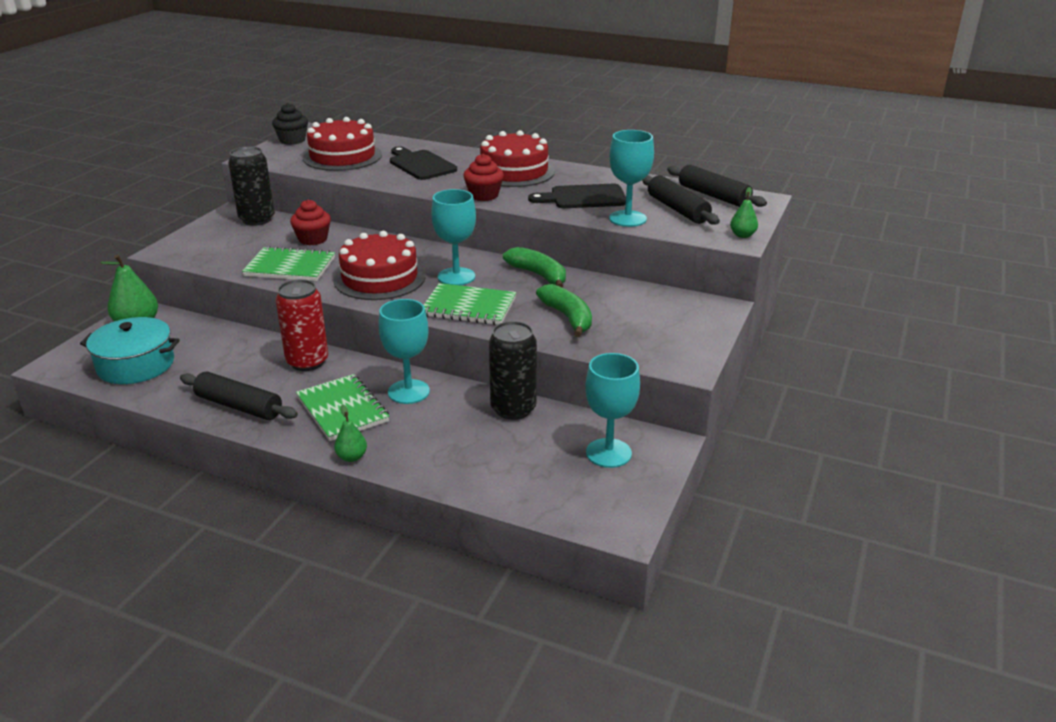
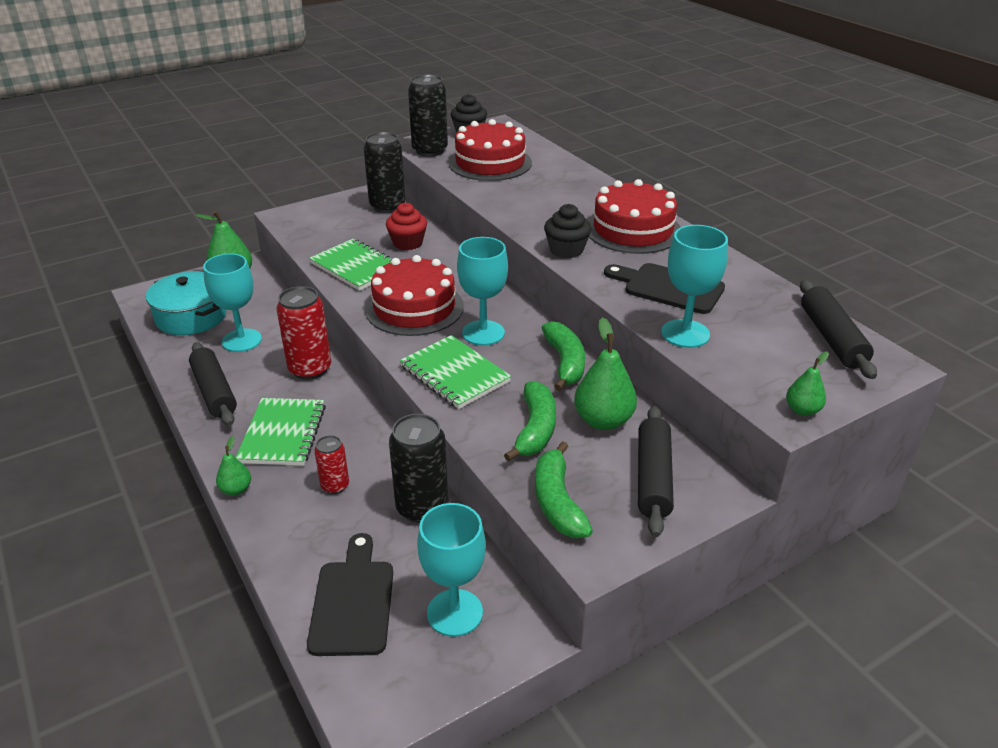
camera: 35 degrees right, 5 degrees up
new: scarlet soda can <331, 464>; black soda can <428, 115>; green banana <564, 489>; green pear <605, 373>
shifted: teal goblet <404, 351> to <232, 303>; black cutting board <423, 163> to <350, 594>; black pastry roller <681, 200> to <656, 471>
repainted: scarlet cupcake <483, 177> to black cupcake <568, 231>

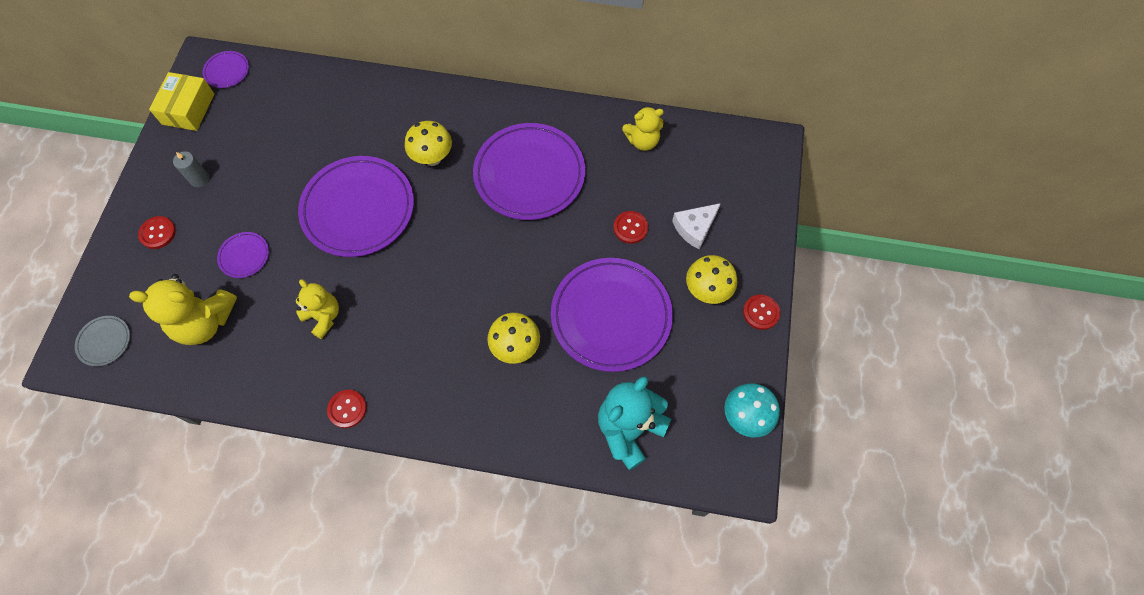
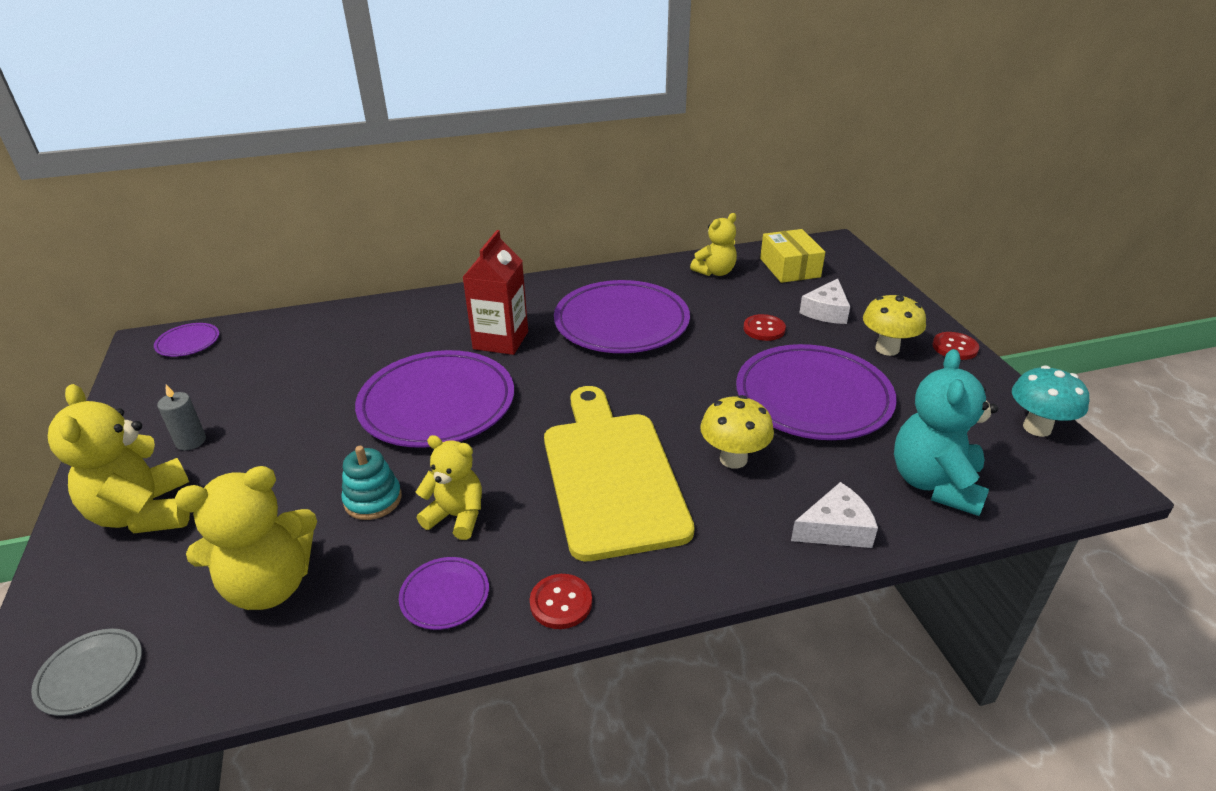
camera: 25 degrees left, 30 degrees down
new: teal stacking rings <371, 483>; bright yellow cutting board <619, 473>; pure white cheese wedge <834, 515>
shifted: bright yellow box <181, 101> to <792, 256>; purple plate <243, 255> to <444, 593>
swapped: scarlet sewing button <157, 232> to bright yellow teddy bear <119, 459>; bright yellow toadstool <428, 143> to scarlet juice carton <495, 292>

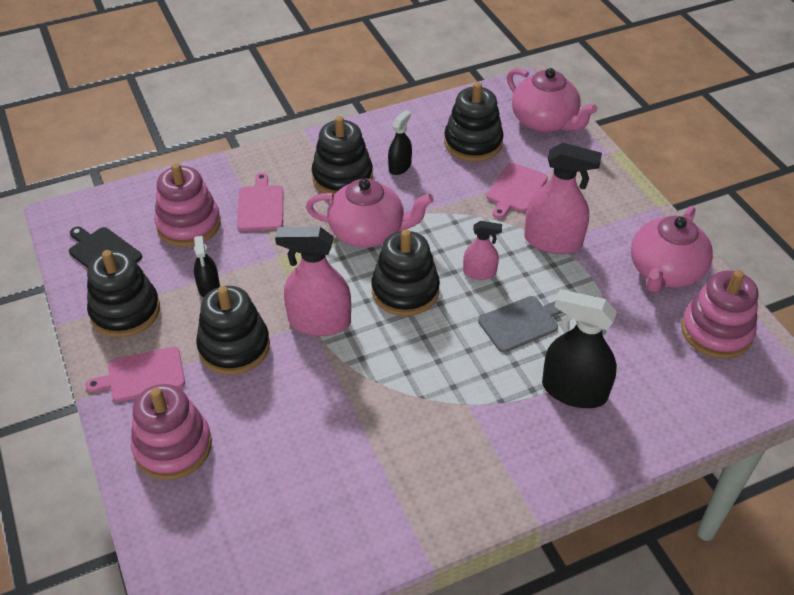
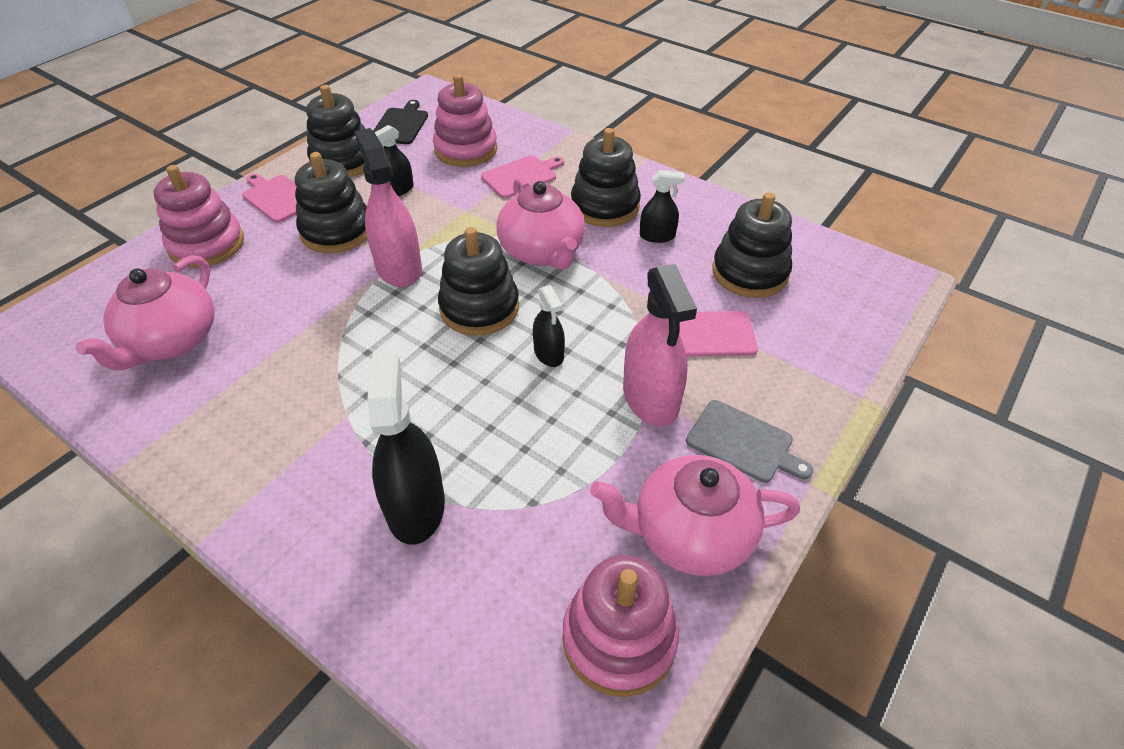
camera: 60 degrees right, 0 degrees up
shifted: ash-grey cutting board <520, 324> to <749, 441>; pink china teapot <552, 100> to <145, 312>
repainted: pink sprayer <482, 250> to black sprayer <549, 326>

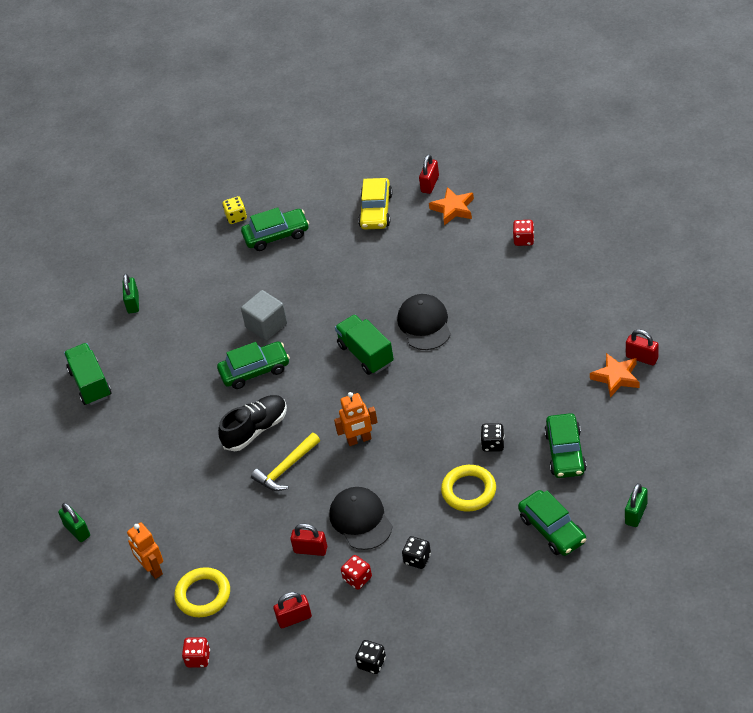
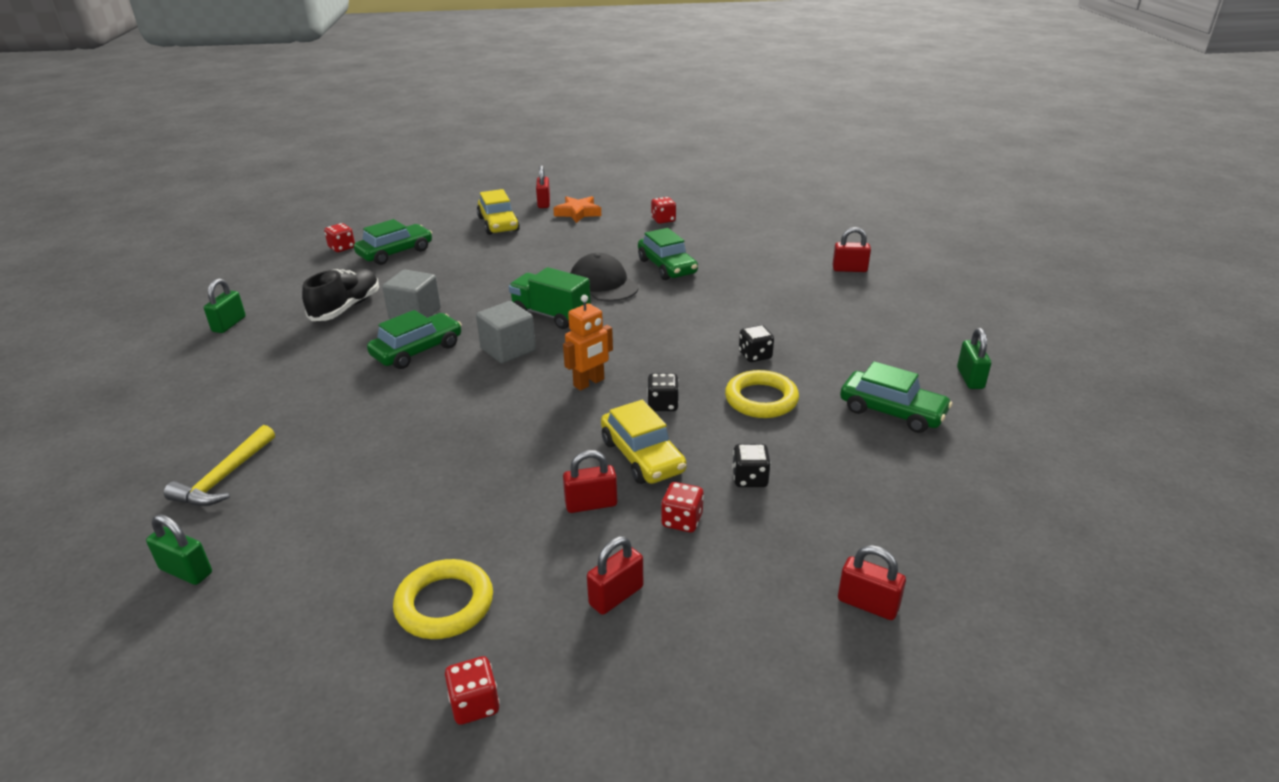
camera: 30 degrees left, 15 degrees down
gone: green lorry <88, 374>; bright orange robot figure <145, 551>; bright orange star <614, 375>
new: ash-grey solid cube <506, 332>; scarlet padlock <872, 582>
shifted: black shoe <252, 423> to <340, 294>; bright yellow claw hammer <285, 462> to <219, 465>; black game die <370, 657> to <663, 392>; green toy car <565, 445> to <668, 254>
swapped: black baseball cap <361, 518> to bright yellow toy car <644, 442>
repainted: bright yellow game die <235, 210> to scarlet game die <339, 237>
rotated: green padlock <131, 293> = <225, 305> 45 degrees clockwise

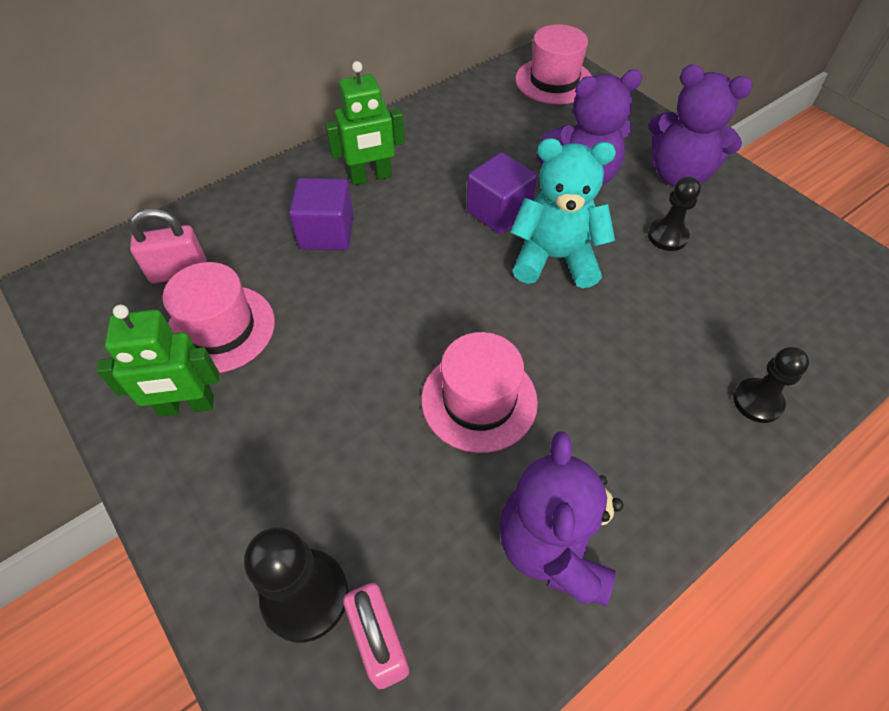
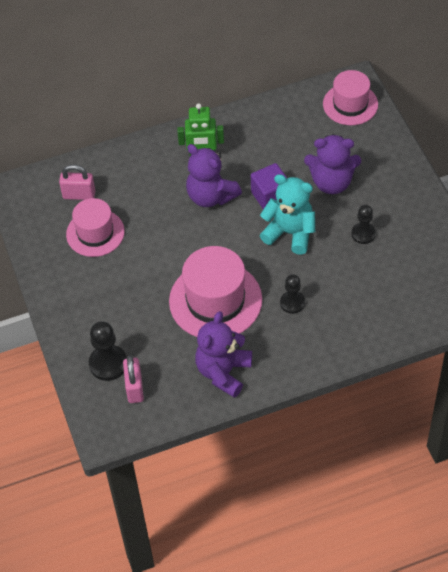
camera: 20 degrees right, 0 degrees up
gone: green robot figure <157, 360>; purple solid cube <321, 214>
shifted: purple teddy bear <701, 126> to <214, 175>; black chess pawn <771, 385> to <292, 294>
scaled: pink top hat <479, 392> = <215, 291> x1.53

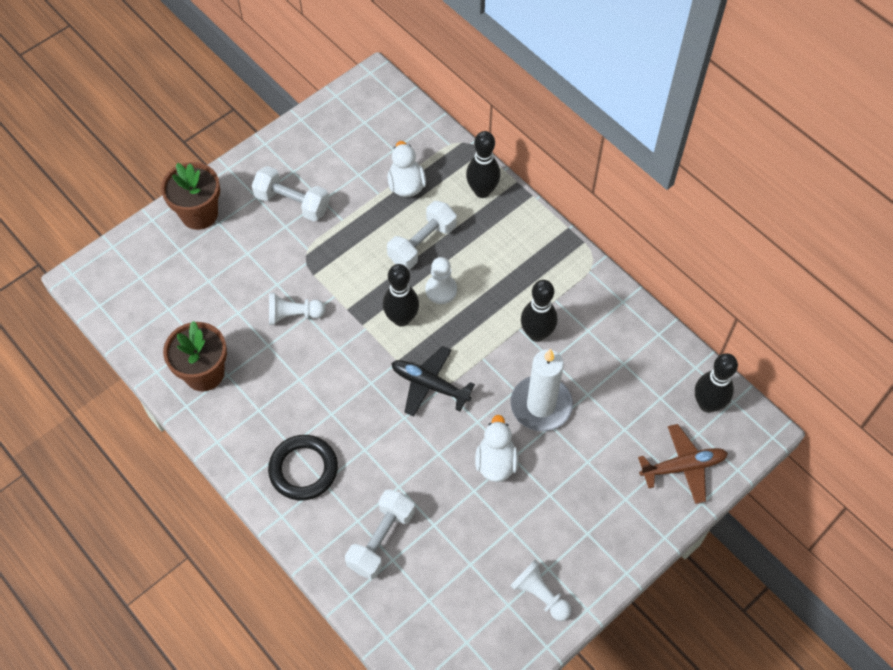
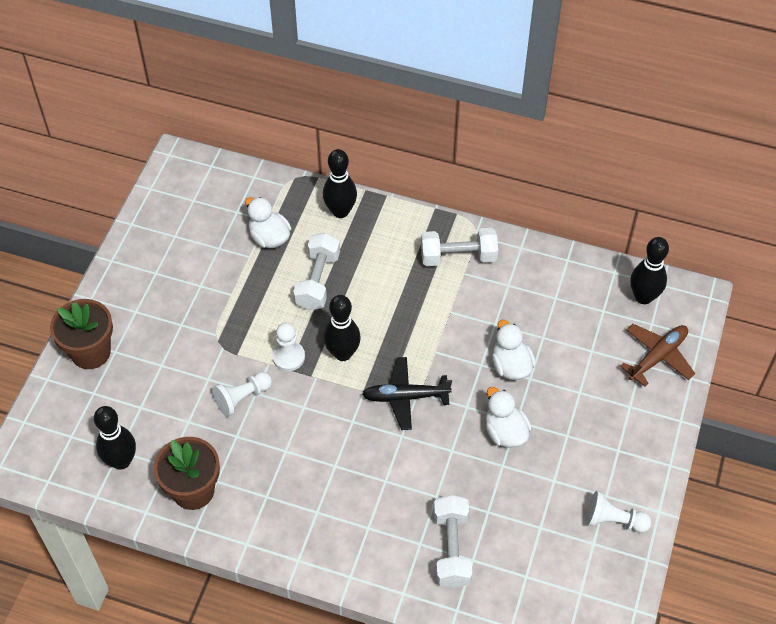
camera: 30 degrees left, 5 degrees down
gone: black torus <303, 467>
shifted: pure white hand weight <290, 193> to <459, 247>; pure white chess pawn <441, 280> to <288, 347>; black tenpin <539, 311> to <115, 438>
swapped: pure white wax candle <541, 390> to pure white rubber duck <514, 350>

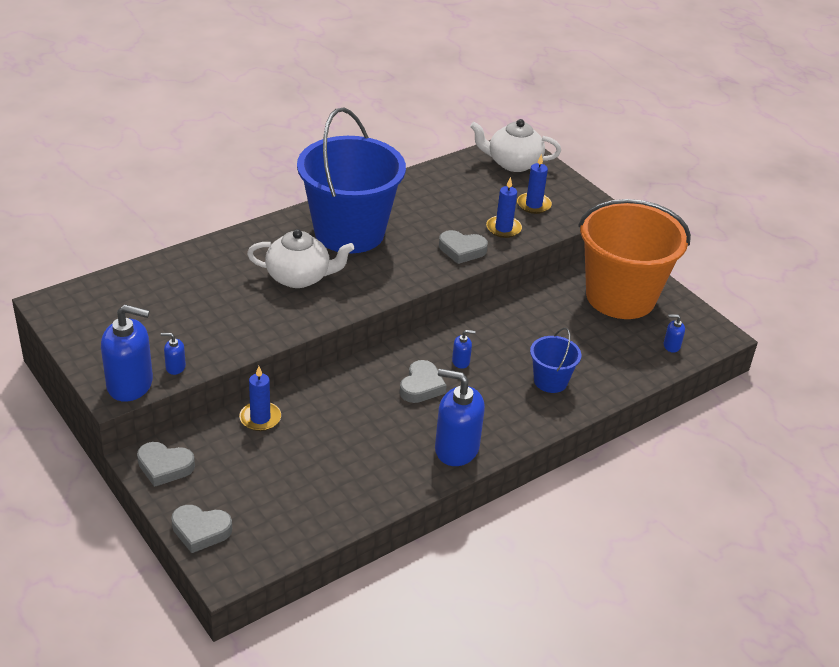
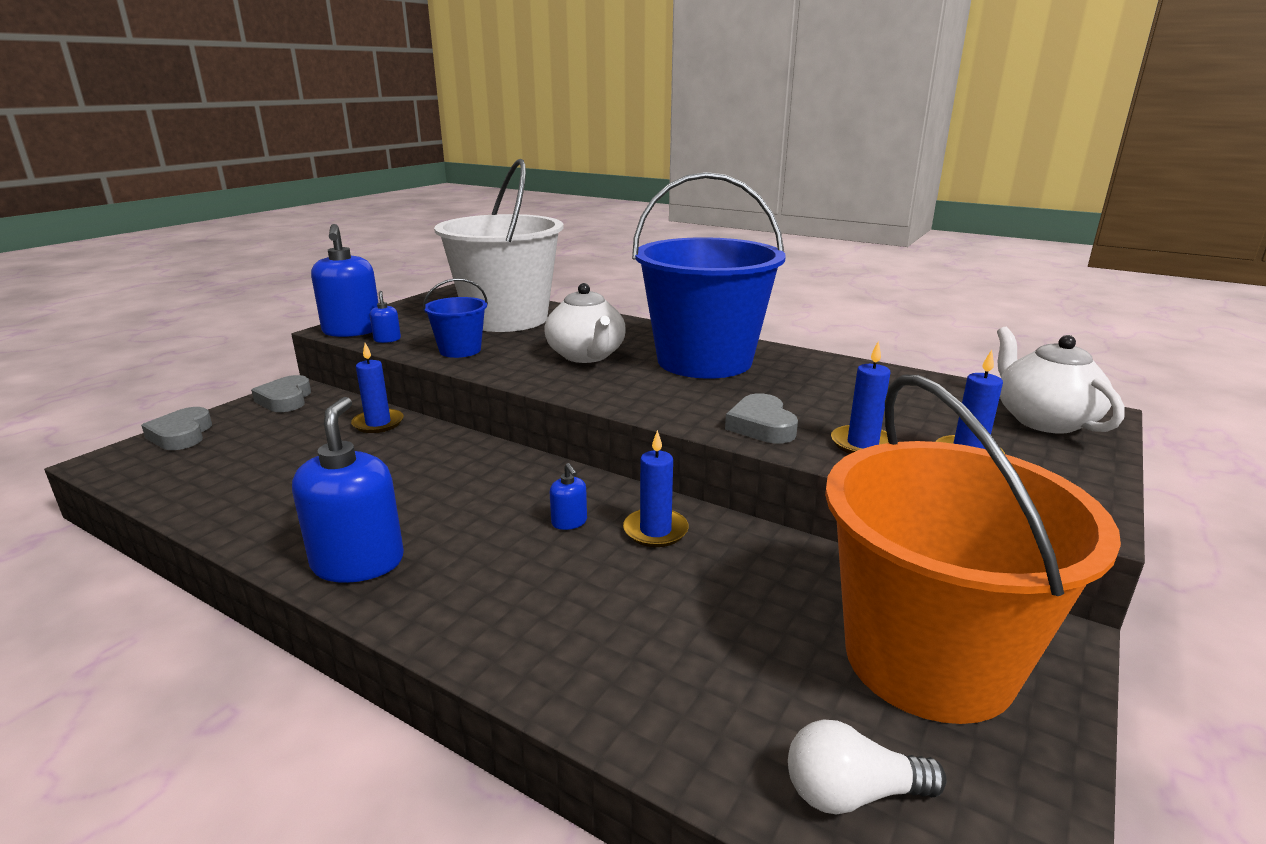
camera: 70 degrees right, 15 degrees down
gone: ash-grey heart shape <423, 381>
new: pure white sand bucket <499, 245>; royal blue wax candle <656, 488>
shifted: royal blue sand bucket <555, 360> to <455, 318>
swapped: royal blue pump bottle <674, 333> to pure white lightbulb <867, 766>

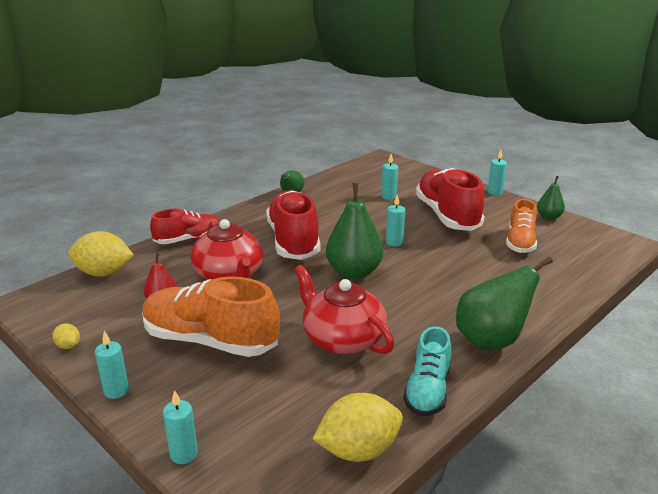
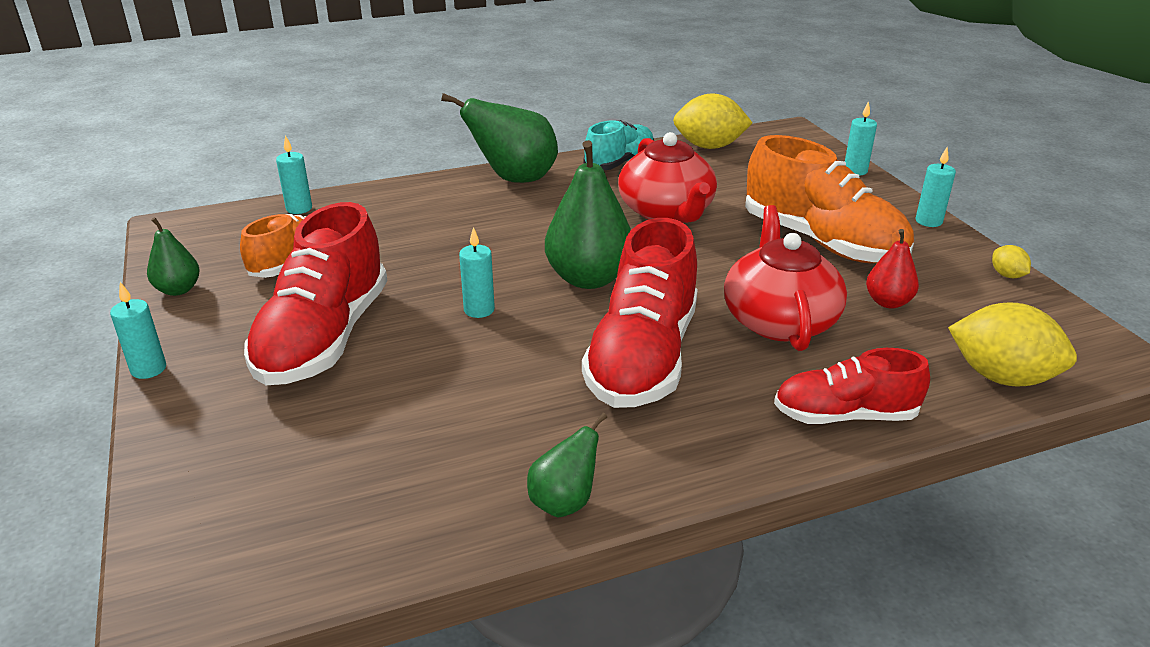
camera: 155 degrees left, 5 degrees up
shifted: teal wax candle <389, 177> to <294, 174>

